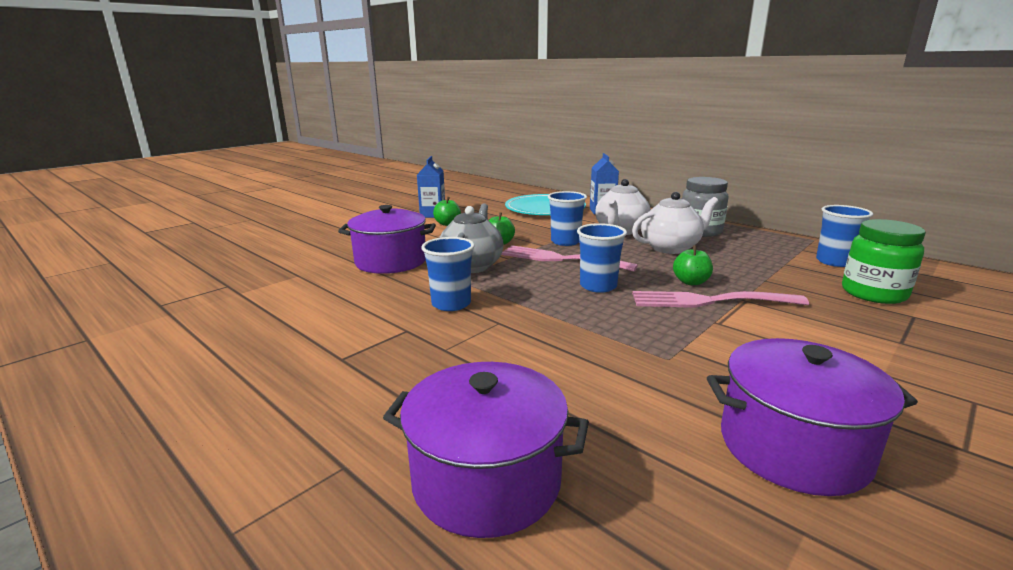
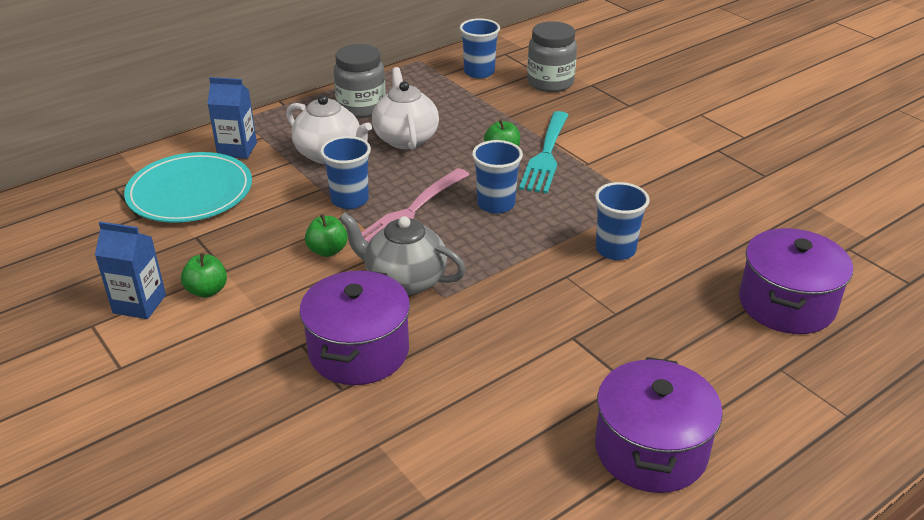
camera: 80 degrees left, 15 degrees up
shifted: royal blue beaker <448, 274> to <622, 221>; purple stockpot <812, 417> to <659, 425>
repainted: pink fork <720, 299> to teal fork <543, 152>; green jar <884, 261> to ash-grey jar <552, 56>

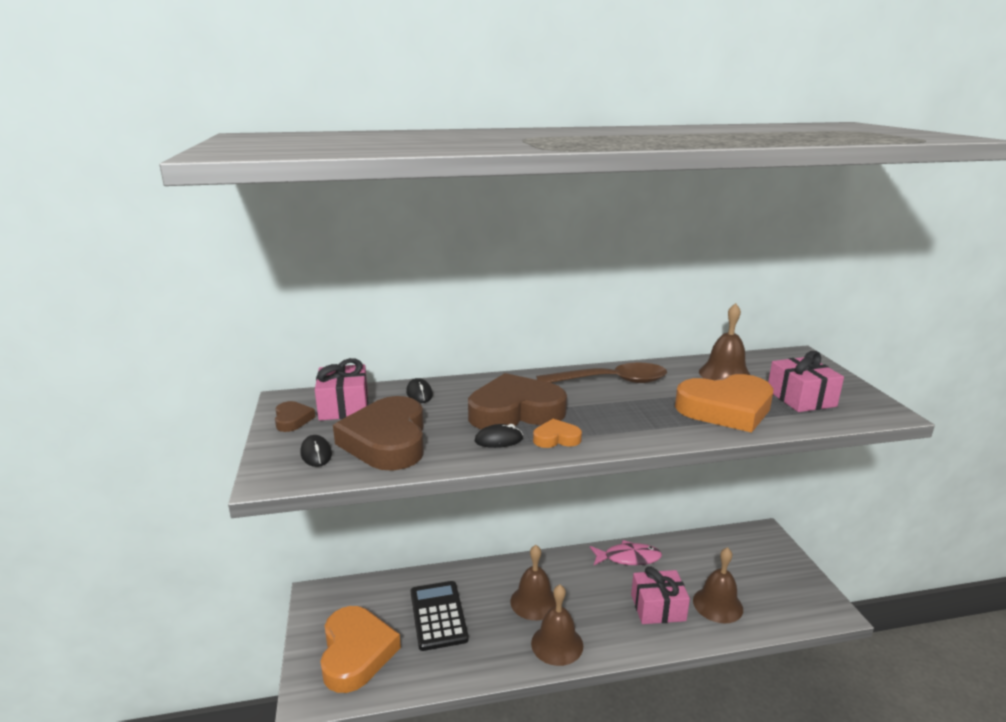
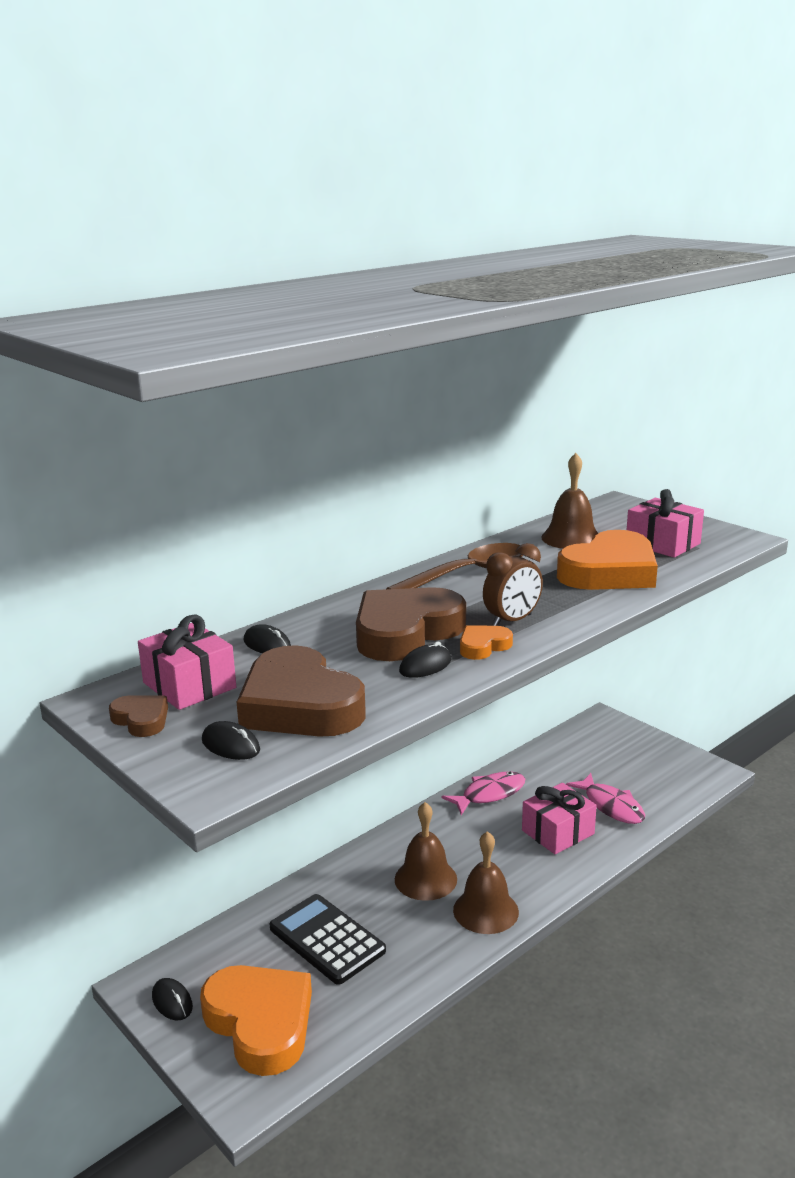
camera: 30 degrees left, 0 degrees up
new: black mouse <172, 999>; dark brown alarm clock <513, 584>
swapped: dark brown school bell <718, 585> to pink fish figure <605, 798>

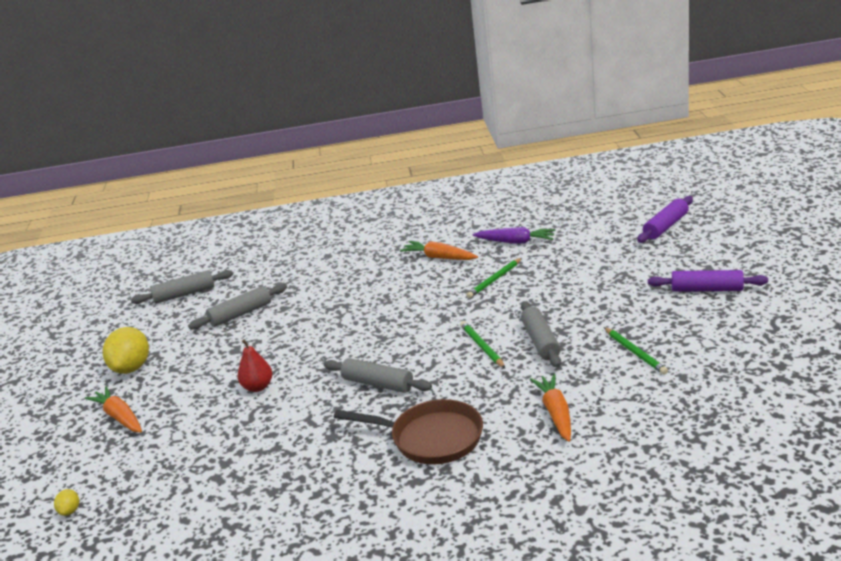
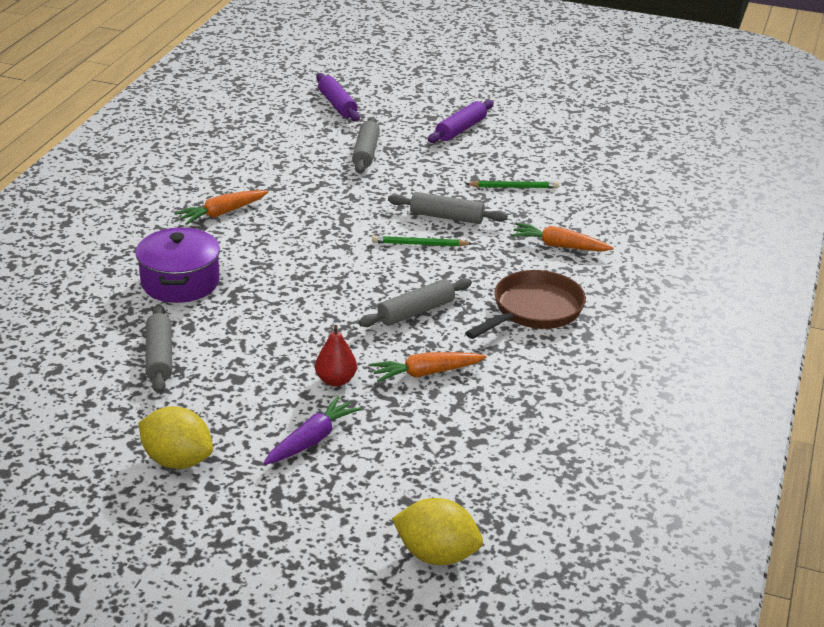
camera: 70 degrees left, 5 degrees up
gone: green lead pencil <494, 278>
new: purple stockpot <178, 265>
shifted: bright orange carrot <113, 409> to <428, 367>; ash-grey pastry roller <182, 287> to <366, 145>; purple carrot <514, 235> to <312, 430>
scaled: bright yellow lemon <66, 502> = <437, 531> x2.21

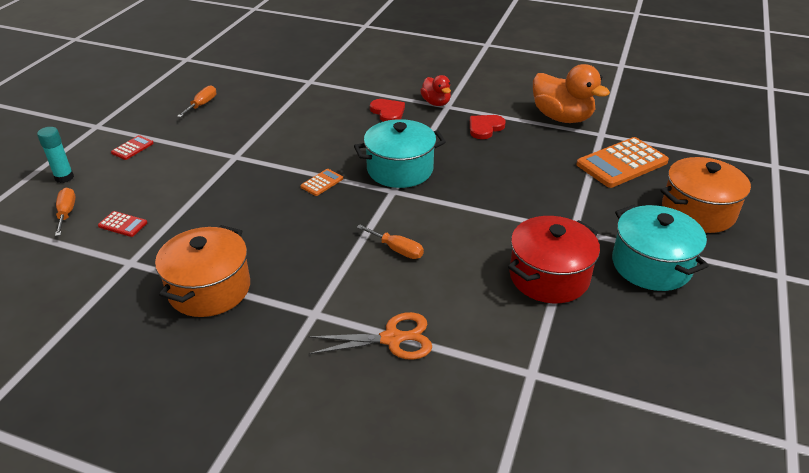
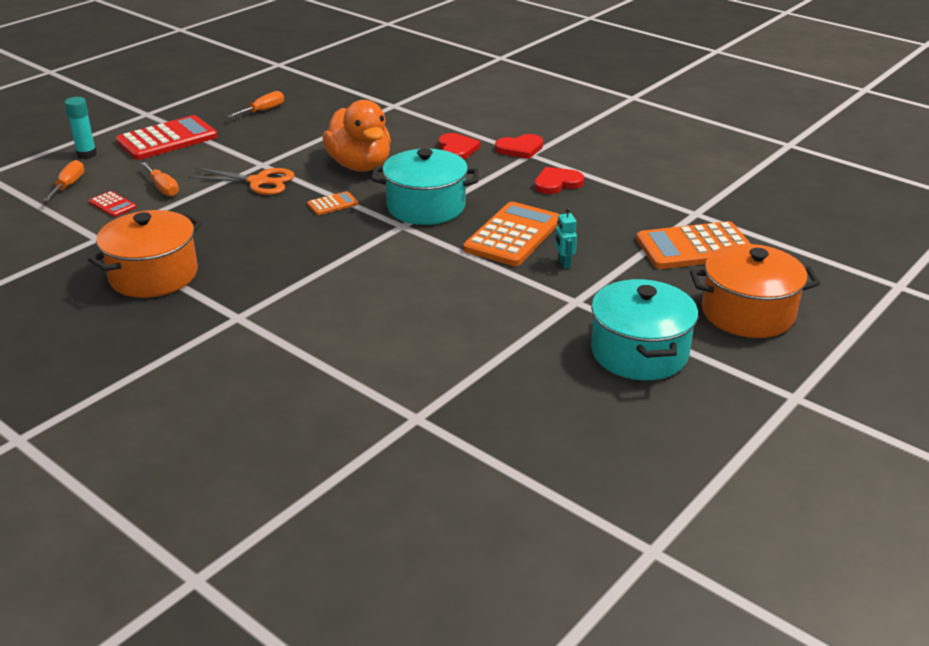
camera: 20 degrees right, 5 degrees down
gone: scarlet stockpot <554, 259>
new: bright orange adding machine <511, 234>; teal robot figure <566, 238>
shifted: bright orange scissors <370, 336> to <241, 181>; bright orange screwdriver <390, 241> to <160, 179>; bright orange rubber duck <571, 93> to <357, 136>
swapped: scarlet rubber duck <435, 90> to scarlet heart shape <519, 146>
scaled: scarlet adding machine <132, 147> = <167, 137> x2.17

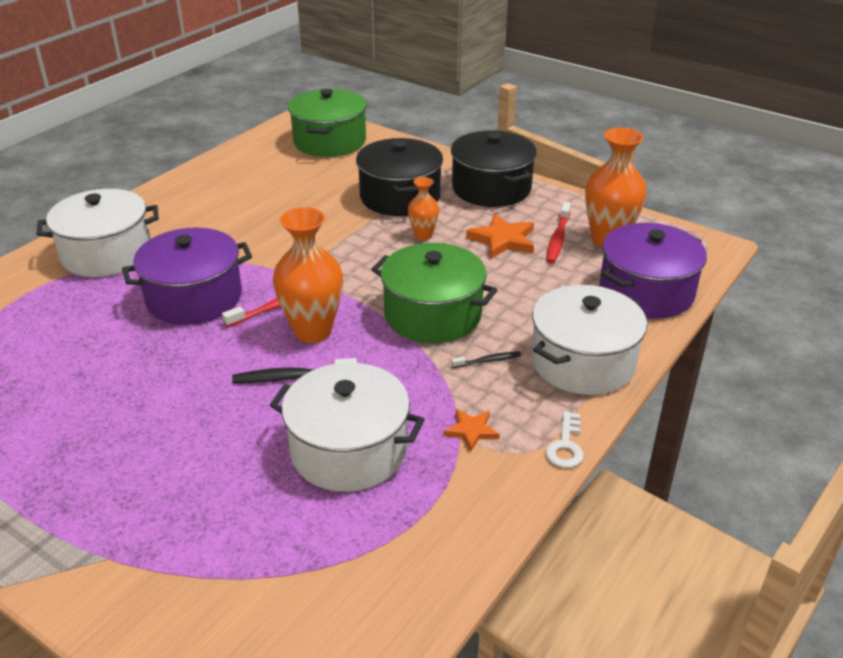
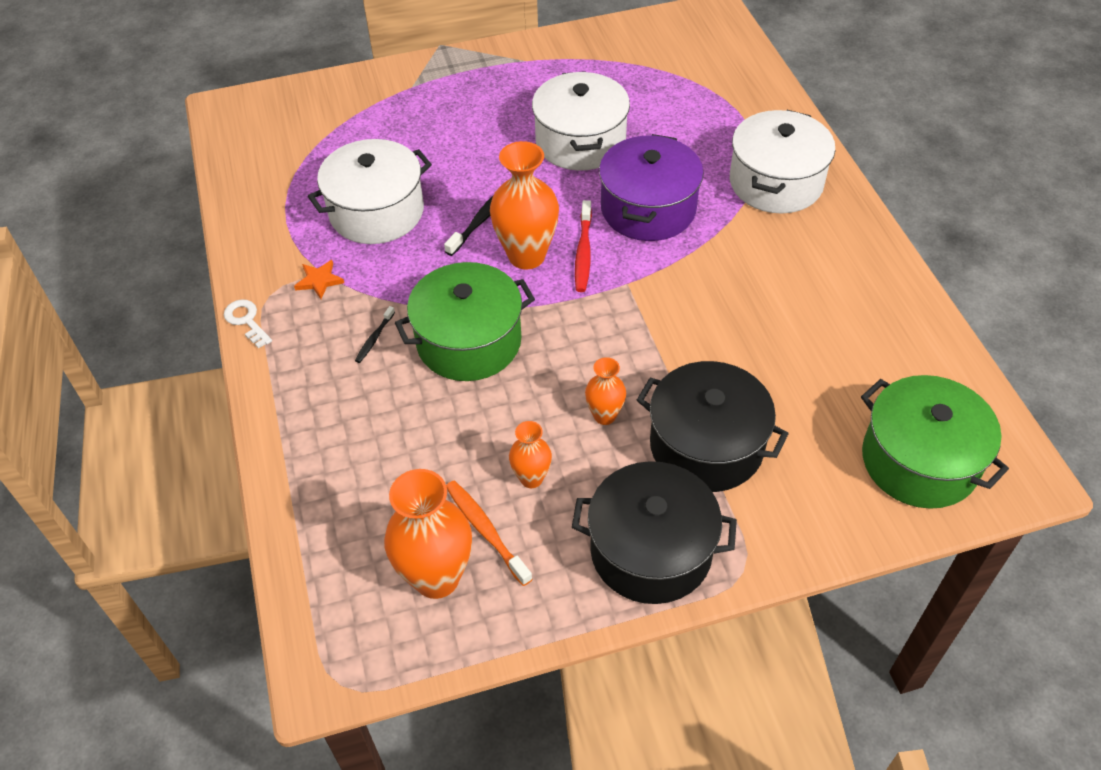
camera: 130 degrees right, 15 degrees up
gone: purple stockpot <653, 271>
shifted: pure white stockpot <589, 340> to <581, 121>
swapped: bright orange star <500, 236> to bright orange flower vase <530, 454>
repainted: scarlet tooth brush <558, 233> to bright orange tooth brush <489, 533>

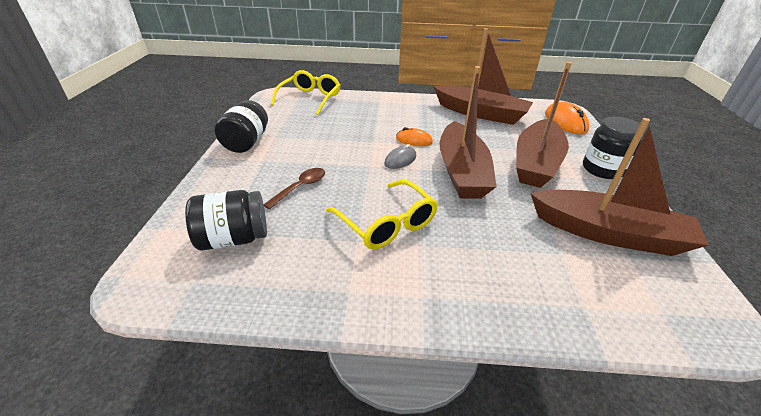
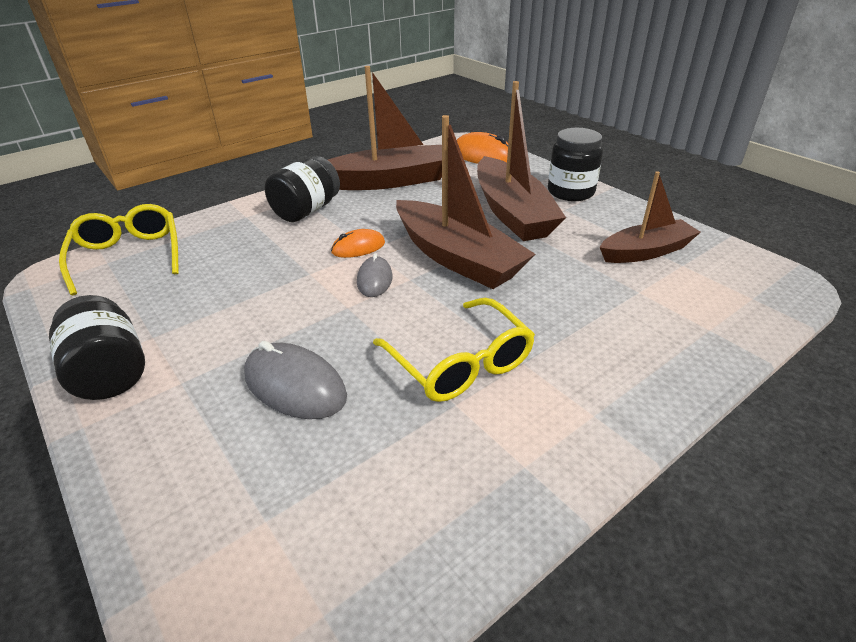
camera: 40 degrees left, 0 degrees up
shifted: black jar <226, 220> to <302, 189>
swapped: dark brown teaspoon <294, 188> to ash-grey mouse <295, 380>
rotated: bright yellow eyeglasses <382, 214> = <454, 350> 45 degrees clockwise
scaled: dark brown toy boat <619, 187> = <650, 217> x0.64

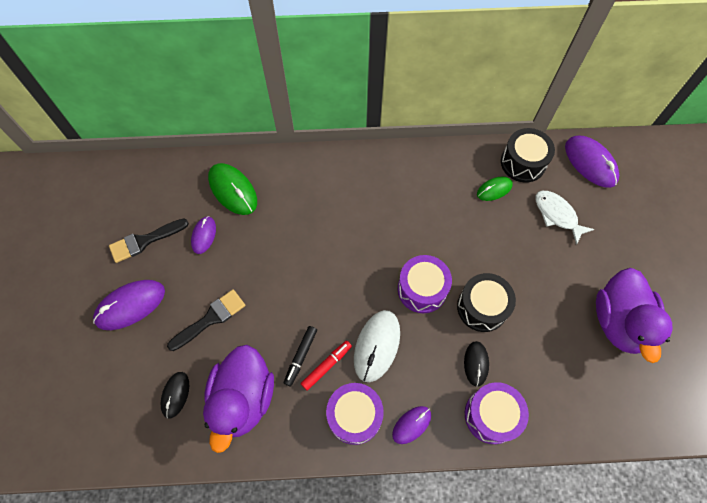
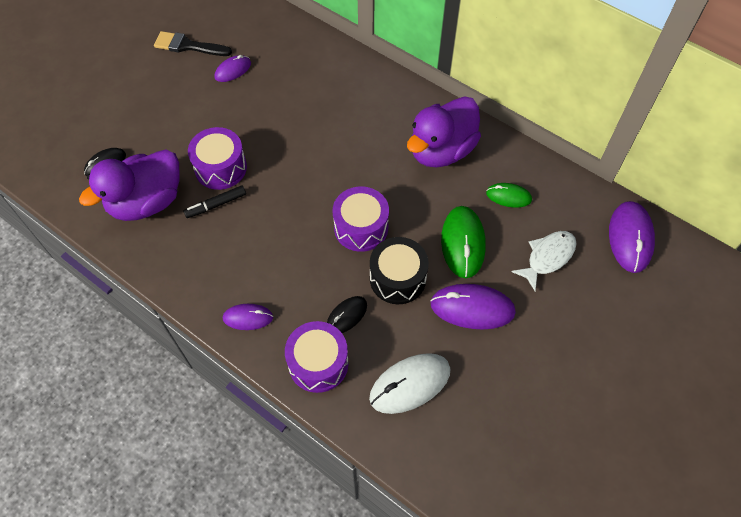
camera: 40 degrees right, 5 degrees down
gone: black brush <206, 320>; scarlet felt pen <326, 365>; black drum <528, 155>
shifted: purple mouse <129, 305> to <473, 307>; green mouse <232, 189> to <463, 242>; purple drum <355, 414> to <217, 158>; pure white mouse <377, 346> to <409, 383>; purple rubber duck <634, 315> to <444, 132>
rotated: pure white fish figure <564, 218> = <544, 261> 45 degrees clockwise

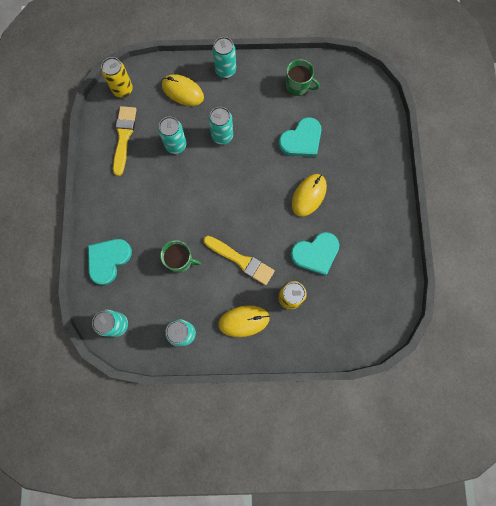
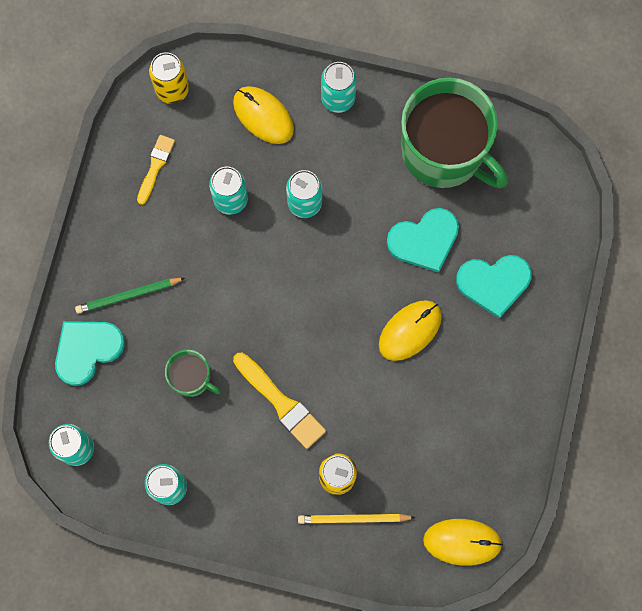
camera: 15 degrees right, 0 degrees up
new: green lead pencil <130, 296>; bright yellow lead pencil <357, 519>
shifted: bright yellow mouse <244, 321> to <463, 542>; teal heart shape <314, 254> to <494, 287>
scaled: bright yellow brush <125, 141> = <156, 170> x0.64; green coffee mug <303, 77> = <454, 133> x2.17

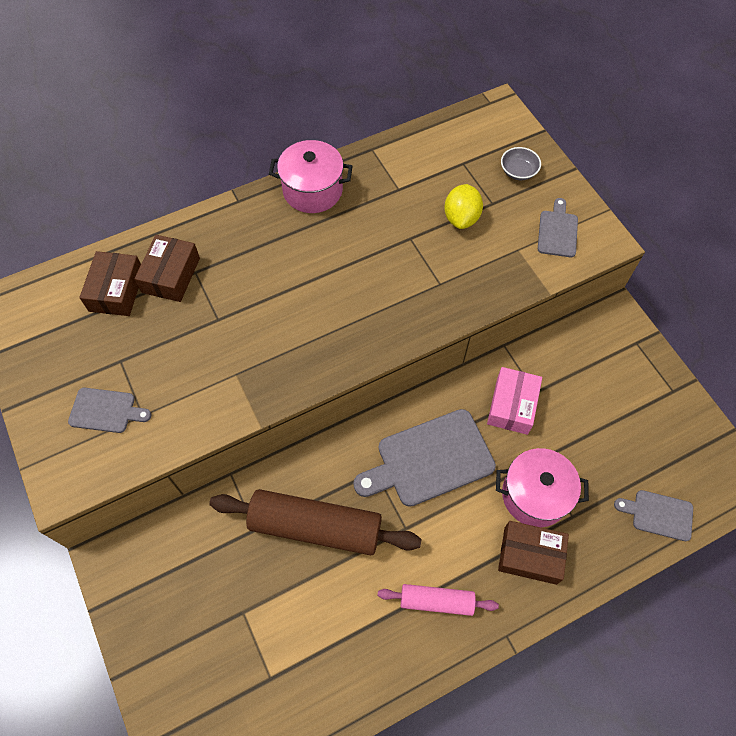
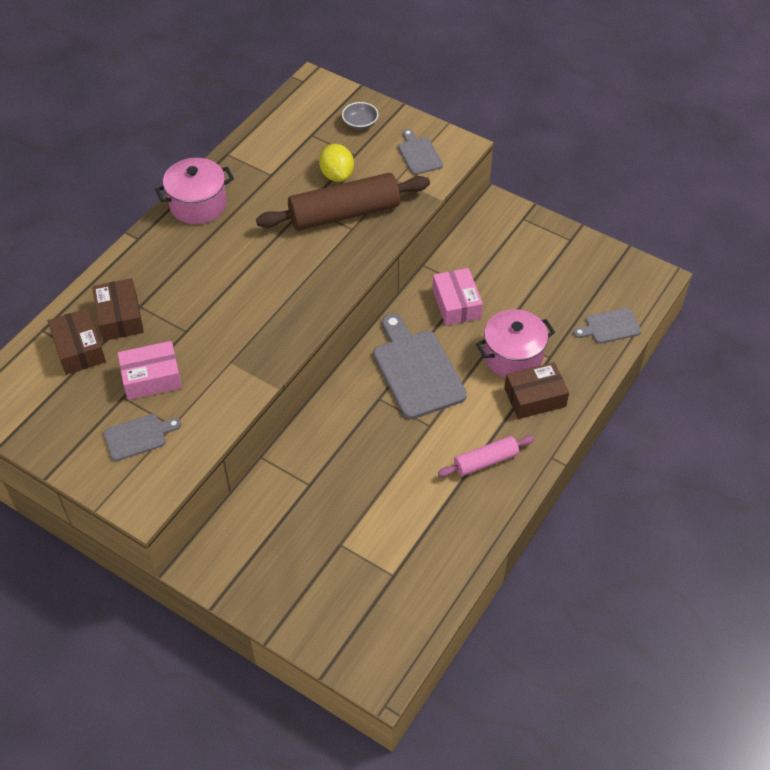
camera: 30 degrees left, 10 degrees down
new: pink box <150, 370>
shifted: dark brown pastry roller <315, 522> to <343, 202>
rotated: ash-grey cutting board <424, 458> = <420, 366> 120 degrees clockwise

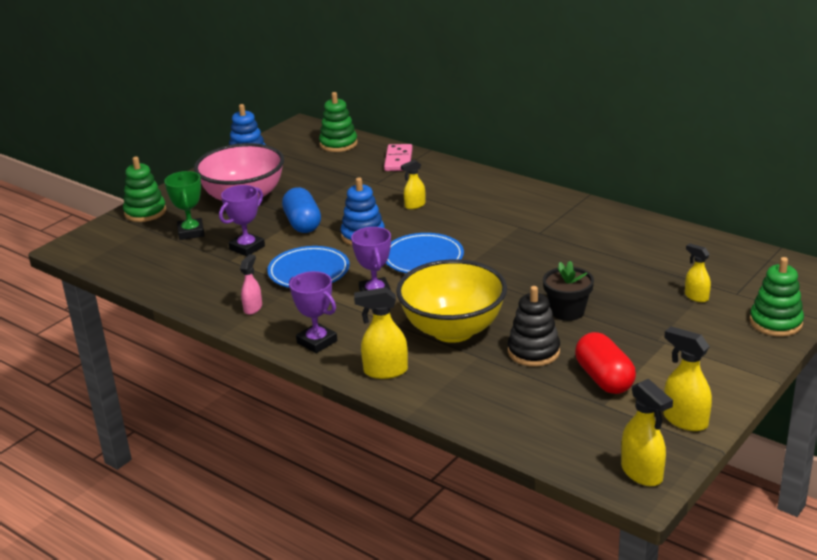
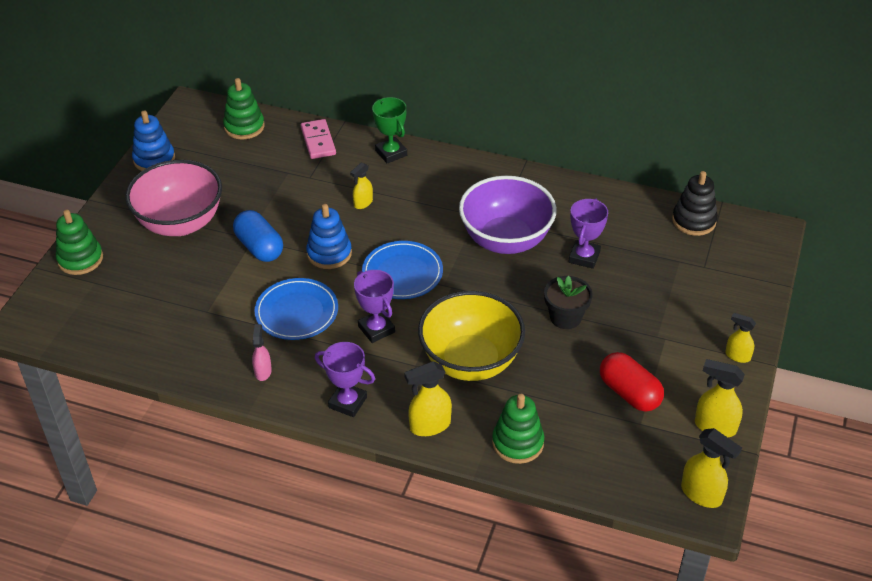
camera: 20 degrees left, 15 degrees up
new: purple bowl <508, 215>
shifted: green award cup <184, 205> to <389, 130>; purple award cup <242, 220> to <588, 233>; black stacking rings <534, 326> to <695, 203>; bright yellow sprayer <698, 272> to <740, 338>; green stacking rings <776, 297> to <518, 429>

